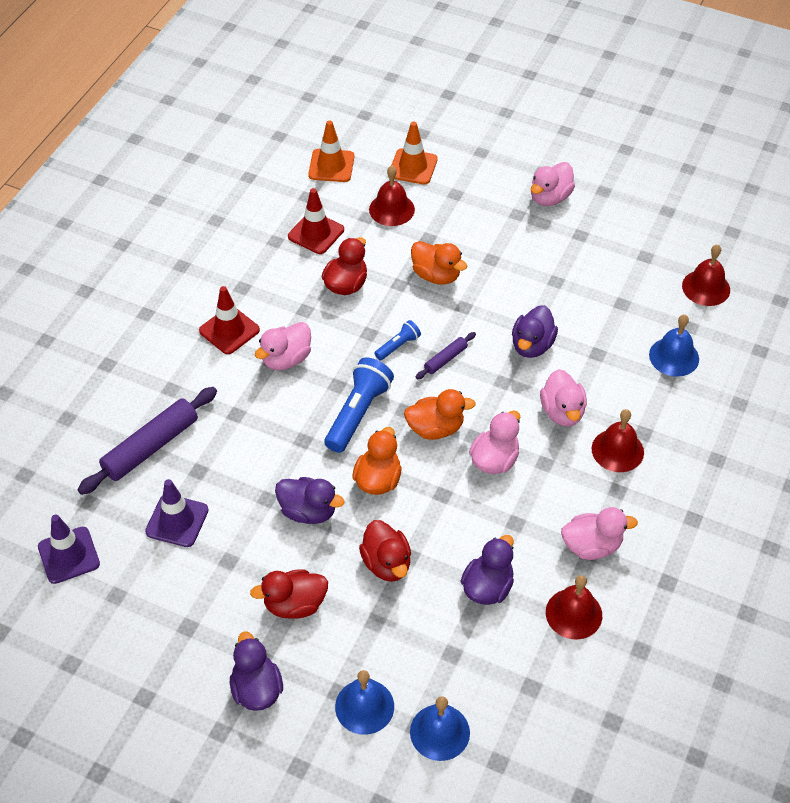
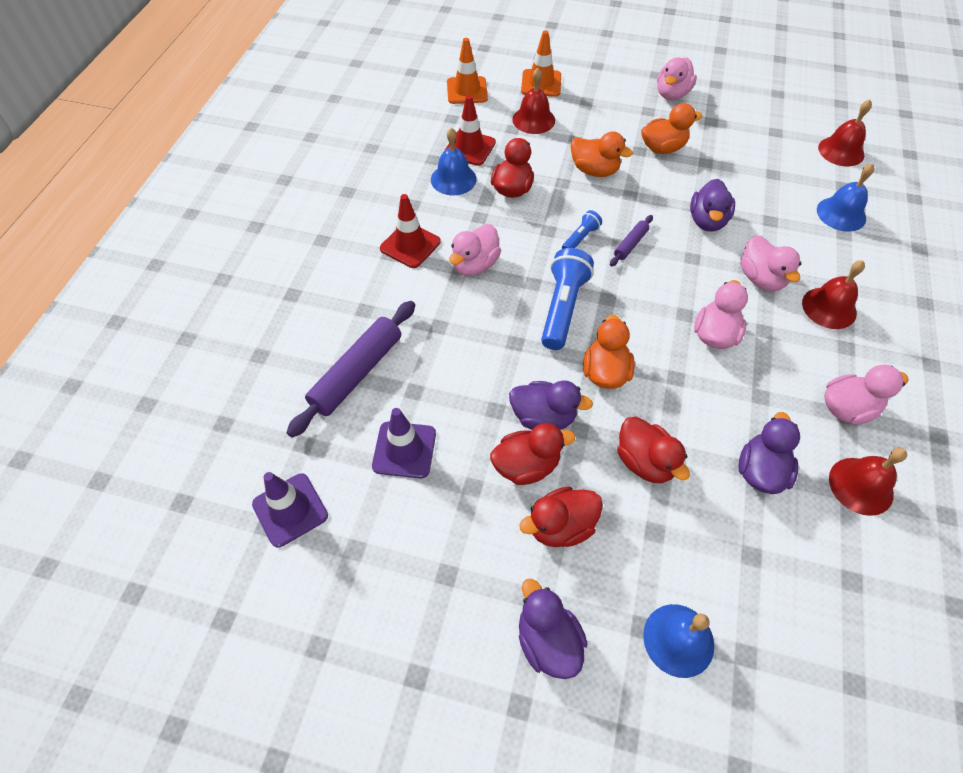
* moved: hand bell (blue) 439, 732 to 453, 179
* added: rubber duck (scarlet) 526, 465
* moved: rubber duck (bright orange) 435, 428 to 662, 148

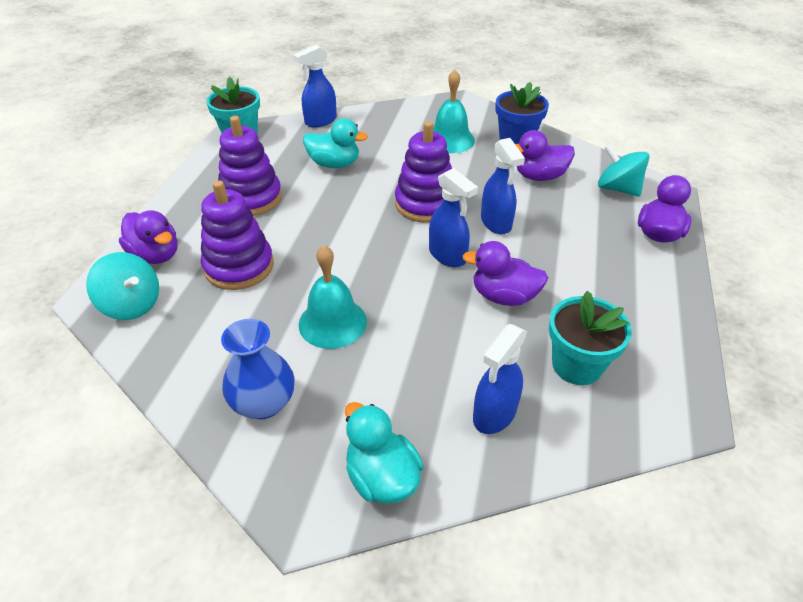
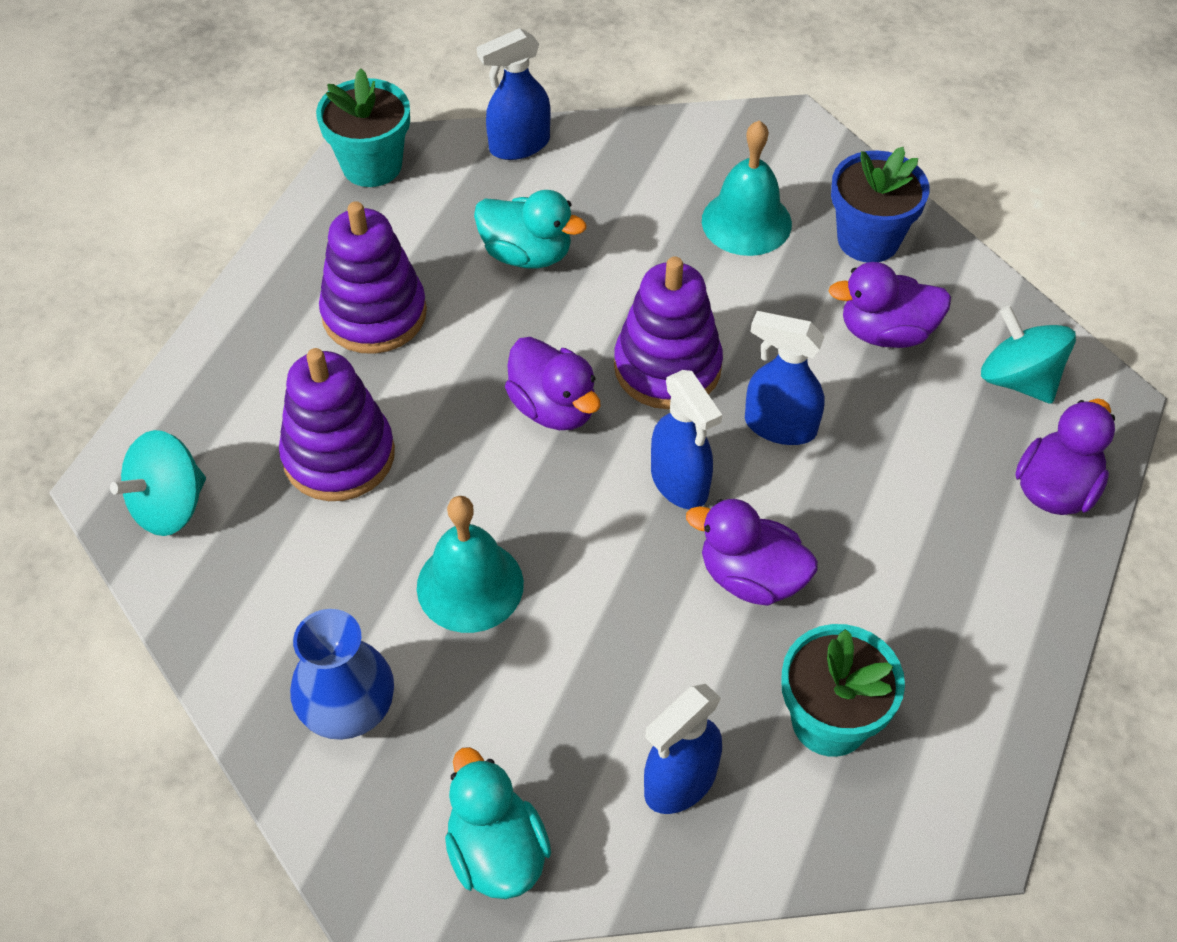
* turned: toy top (turquoise) 132, 305 = 169, 506 90 degrees clockwise
* moved: rubber duck (violet) 156, 255 to 553, 408
* turned: sprayer (blue) 496, 223 = 779, 426 120 degrees clockwise

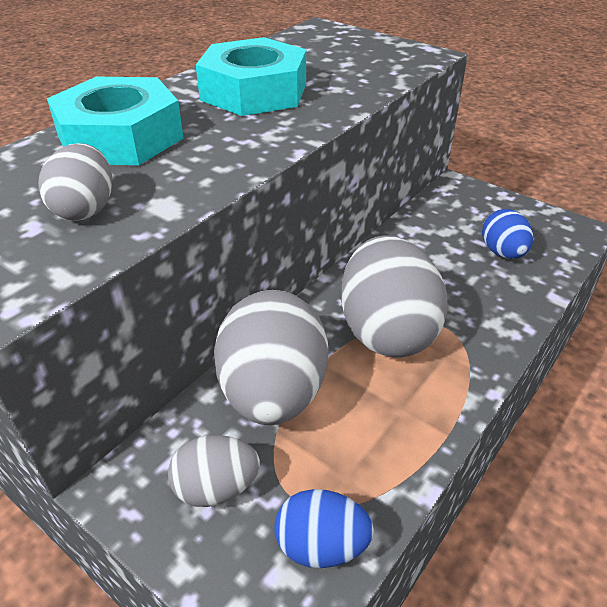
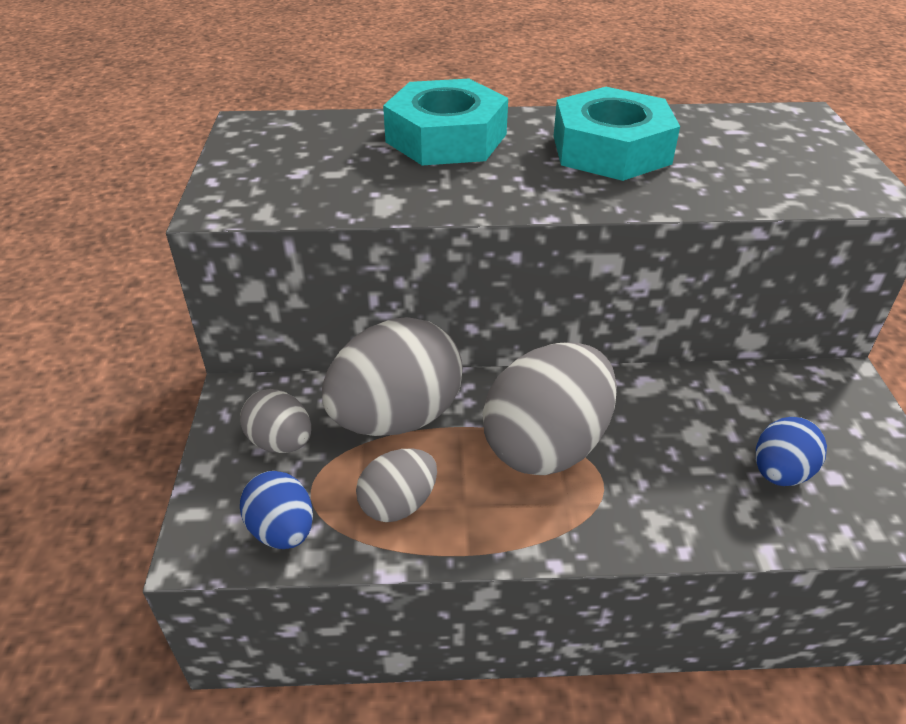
* moved: toy egg (gray) 85, 209 to 398, 504

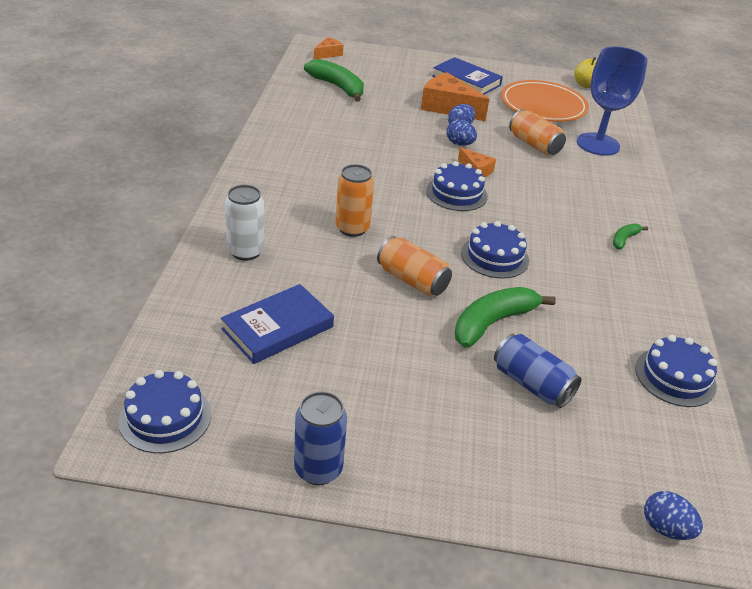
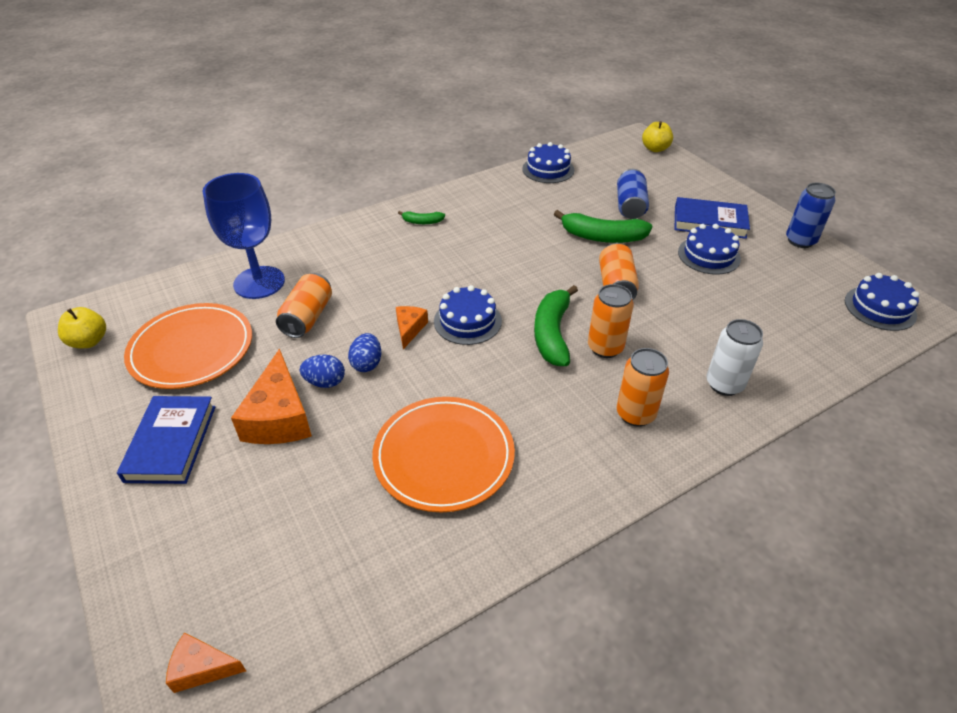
* added: plate (bright orange) 444, 456
* moved: toy banana (green) 338, 87 to 552, 334
* added: can (bright orange) 635, 414
* replaced: toy egg (blue) 665, 528 to apple fruit (bright yellow) 655, 149
* moved: hardback (blue) 278, 328 to 709, 222
* moved: cake (blue) 495, 256 to 709, 255

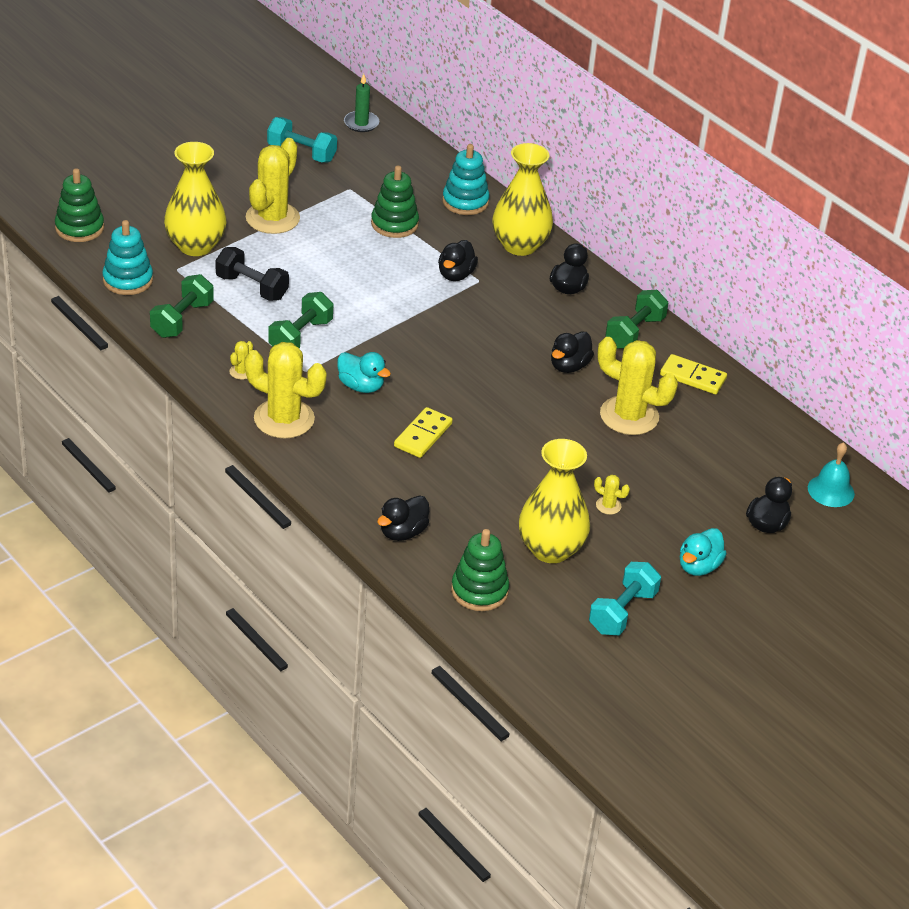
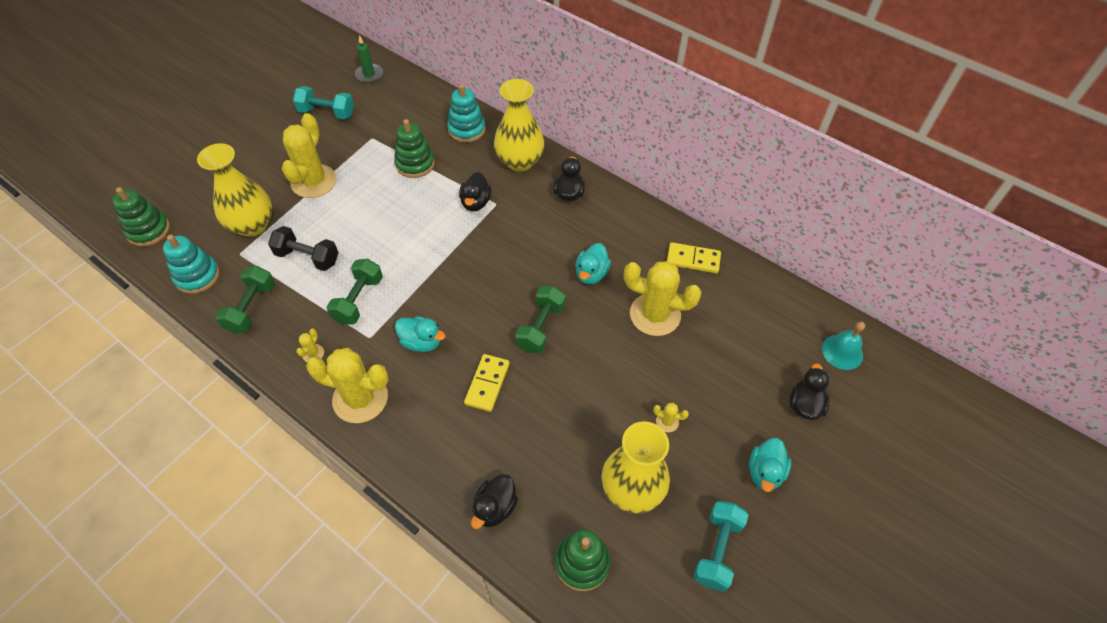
* moved: dumbbell (green) 635, 332 to 541, 327
* recoloured: rubber duck (jet-black) 569, 366 to rubber duck (turquoise) 591, 274

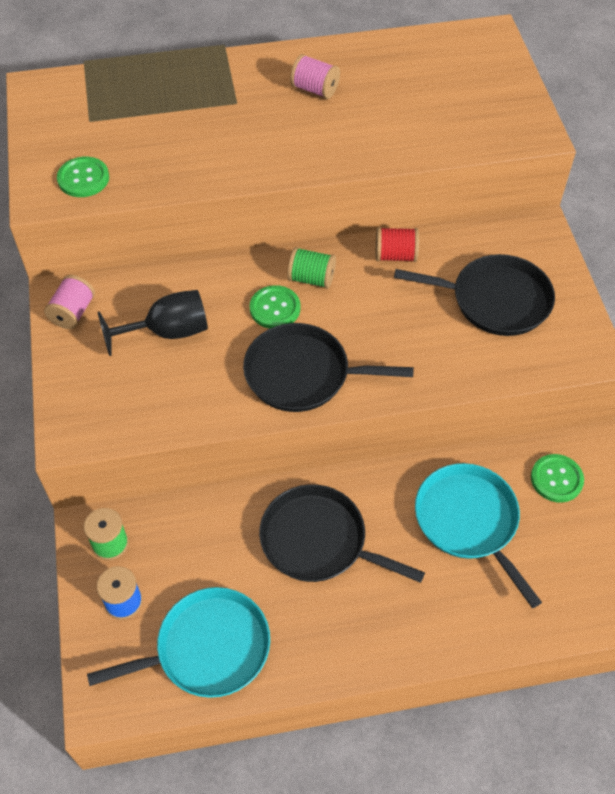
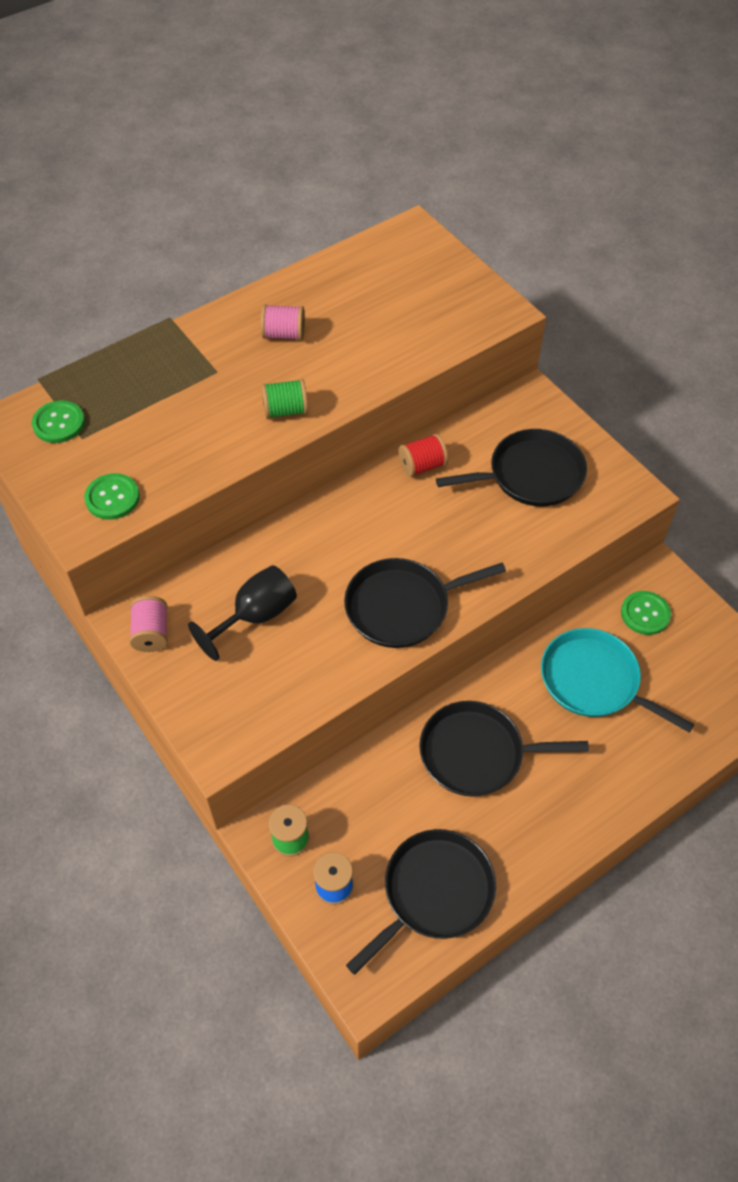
* moved: button (green) 275, 308 to 59, 423
* moved: bobbin (green) 311, 278 to 285, 410
* recoloured: pan (turquoise) 207, 648 to pan (jet-black) 434, 892

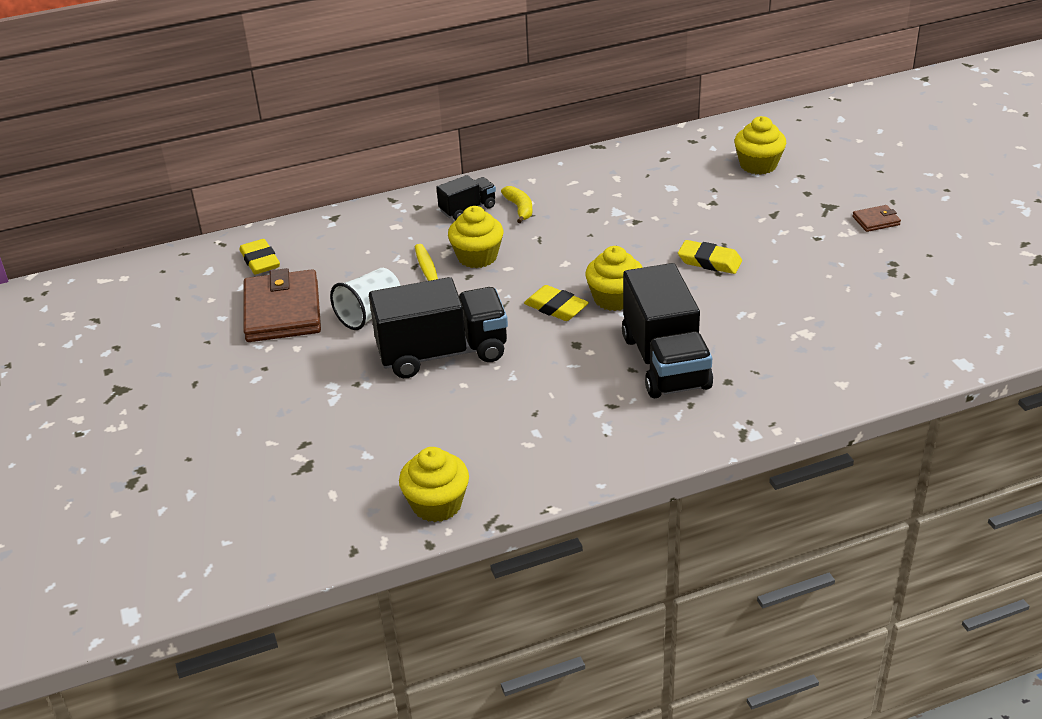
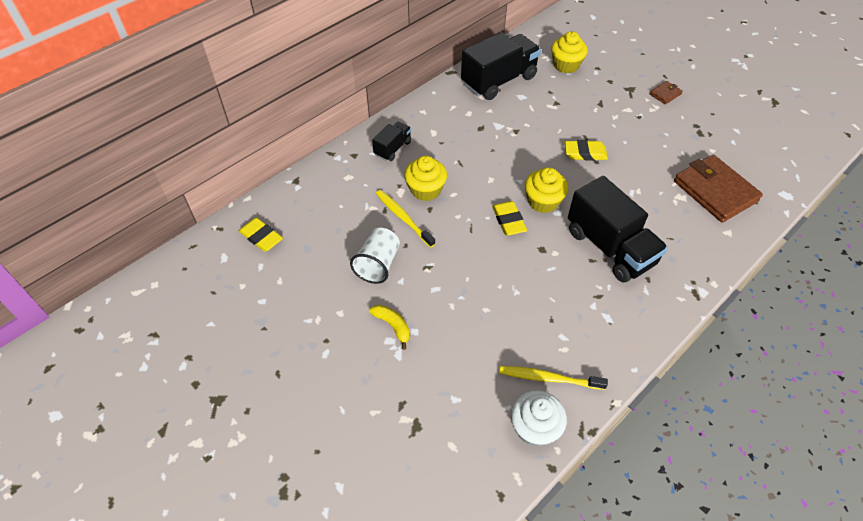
* moved: toy banana (bright yellow) 519, 208 to 392, 326
* moved: toy truck (jet-black) 442, 353 to 499, 81
* turned: gum eraser (bright yellow) 556, 308 = 508, 221 60 degrees clockwise
* added: dental brush (bright yellow) 548, 378
* recoloured: cupcake (bright yellow) 437, 504 to cupcake (pure white) 534, 428
* moved: card wallet (russet) 282, 311 to 715, 191

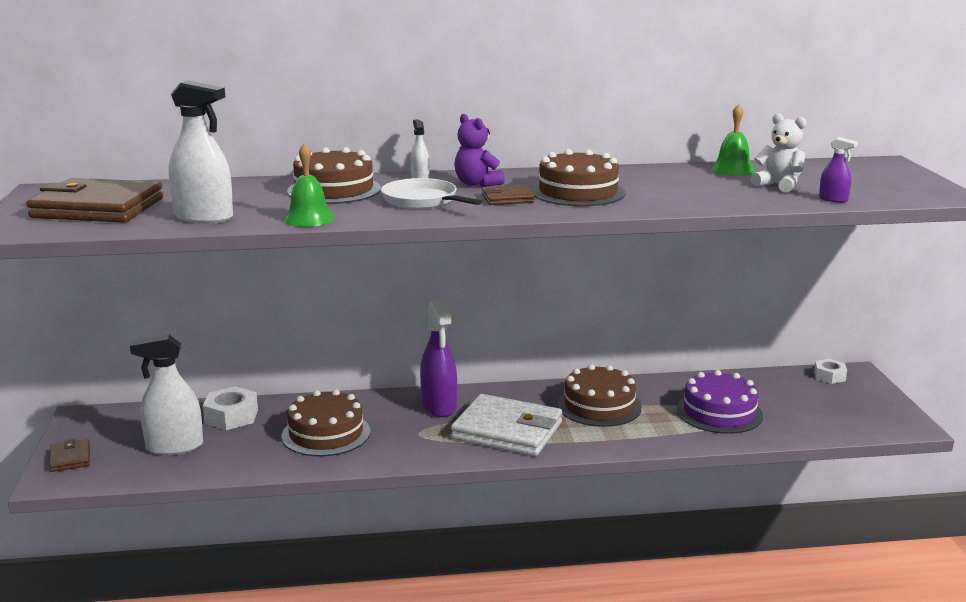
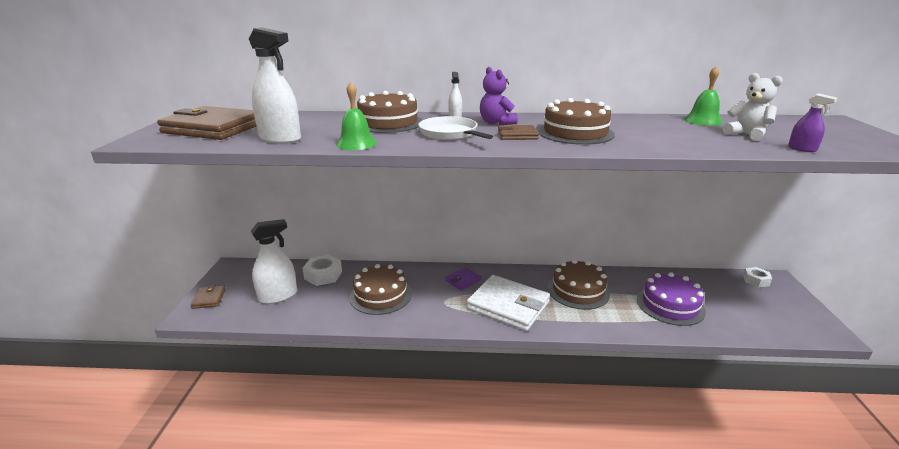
* turned: sprayer (pure white) 174, 446 = 278, 296 150 degrees clockwise
* replaced: sprayer (violet) 439, 406 to card wallet (violet) 463, 280

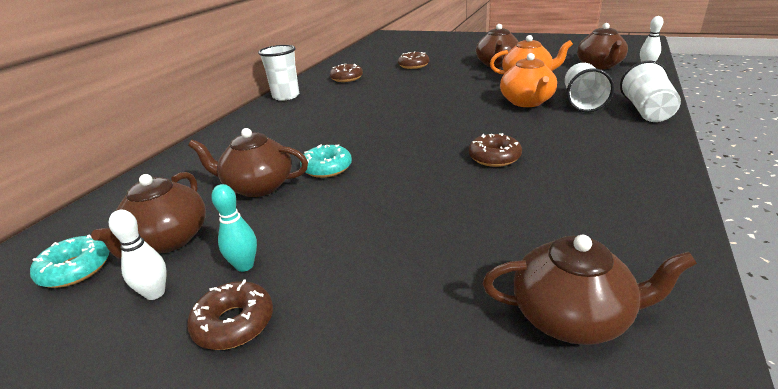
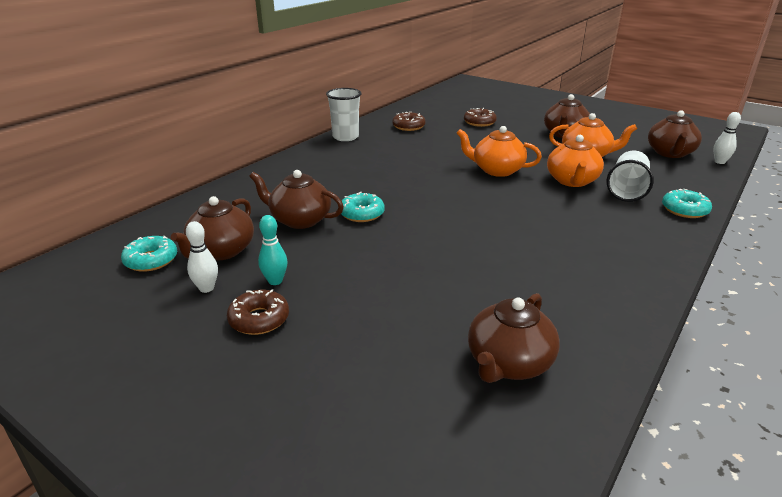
* added: teapot (bright orange) 497, 170
* turned: teapot (russet) 572, 316 = 508, 363 105 degrees clockwise
* replaced: cup (pure white) 646, 111 to glazed donut (turquoise) 684, 210
* removed: glazed donut (russet) 494, 157

